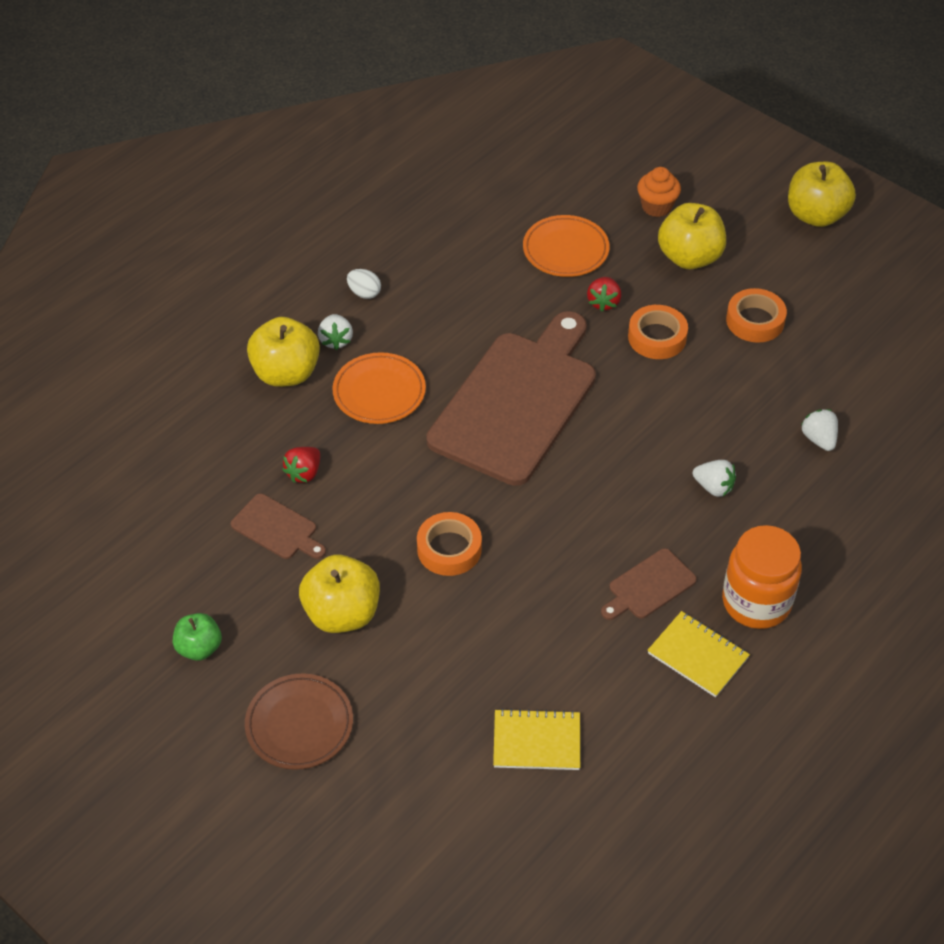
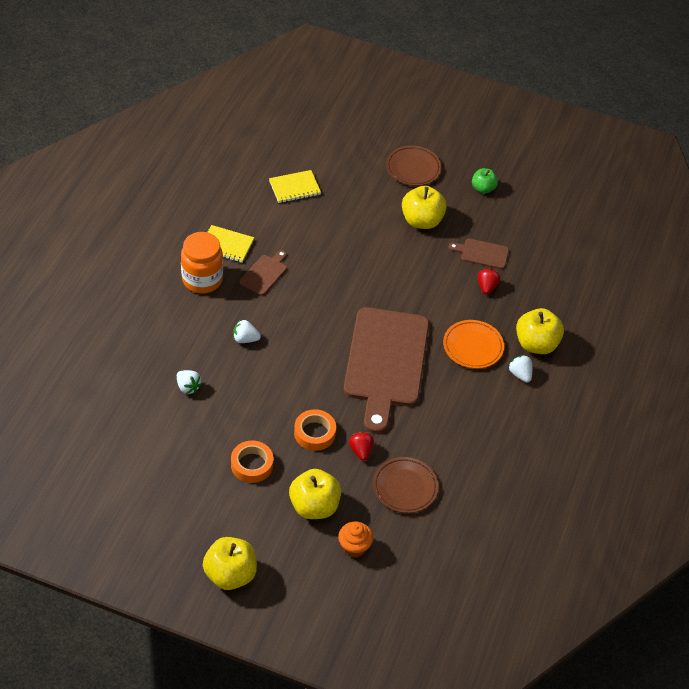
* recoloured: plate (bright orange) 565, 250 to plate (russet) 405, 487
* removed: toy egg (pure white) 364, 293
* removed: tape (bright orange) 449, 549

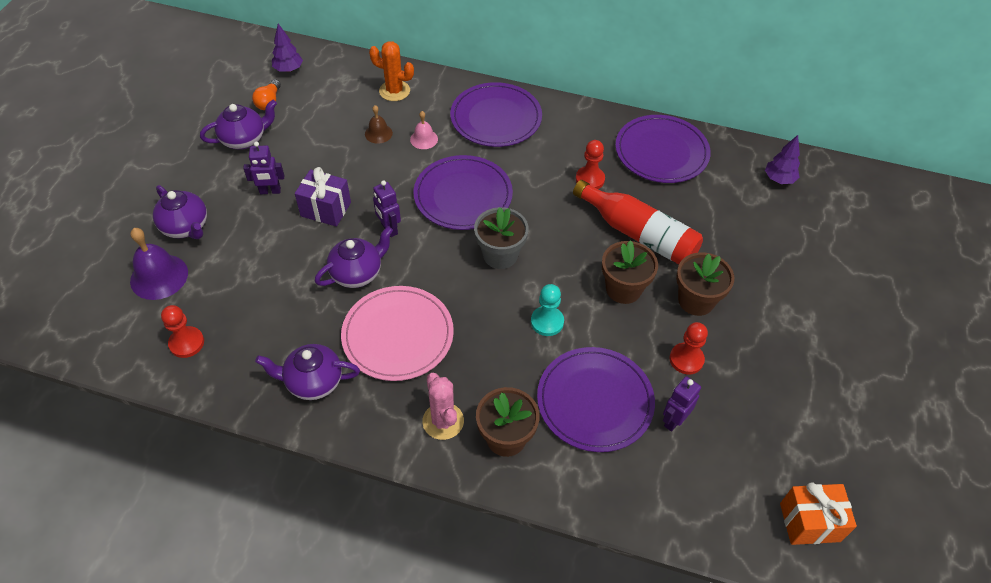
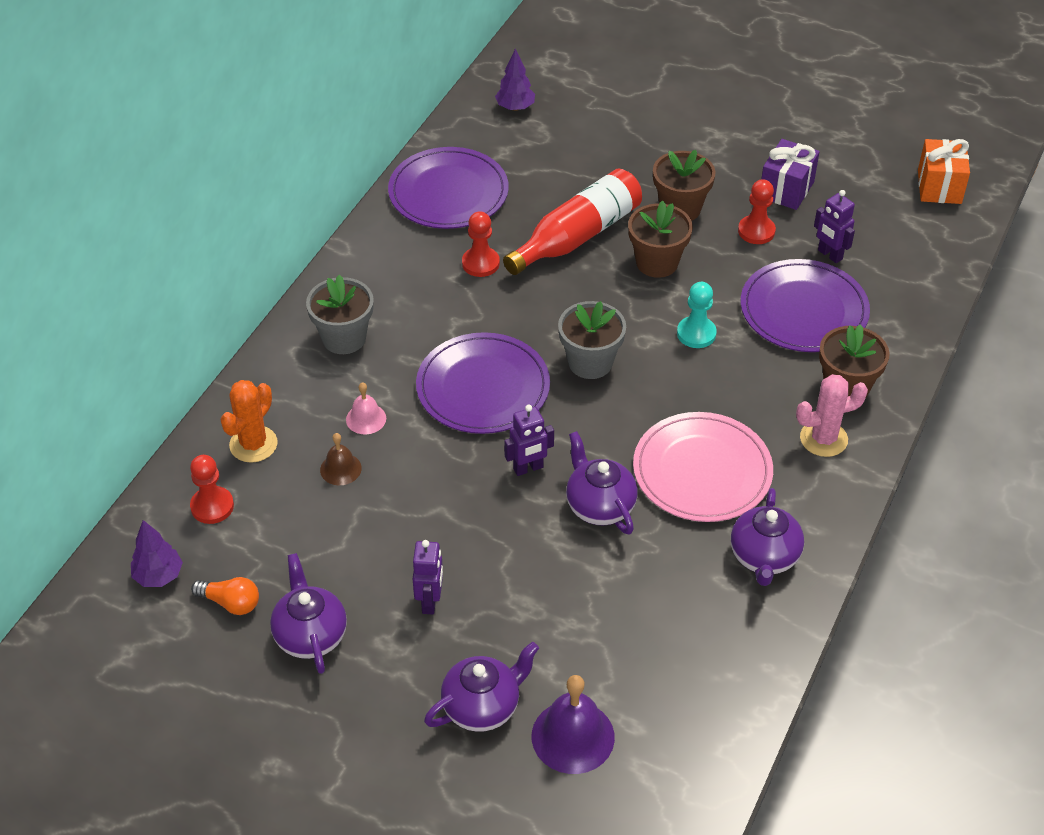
* moved: game pawn (scarlet) 186, 343 to 212, 506
* replaced: plate (violet) 496, 118 to plant pot (gray) 344, 338
* moved: present (violet) 326, 209 to 786, 189

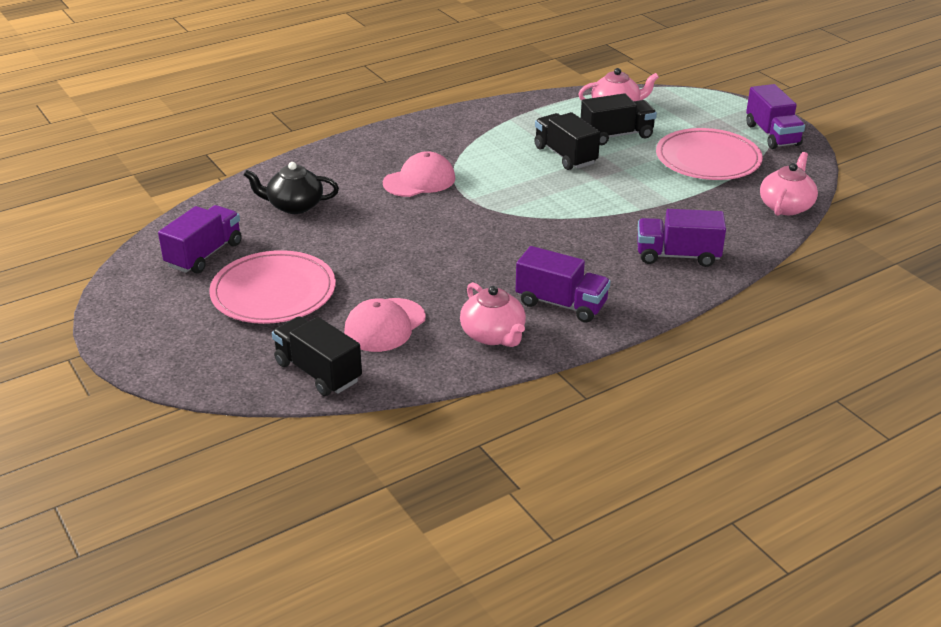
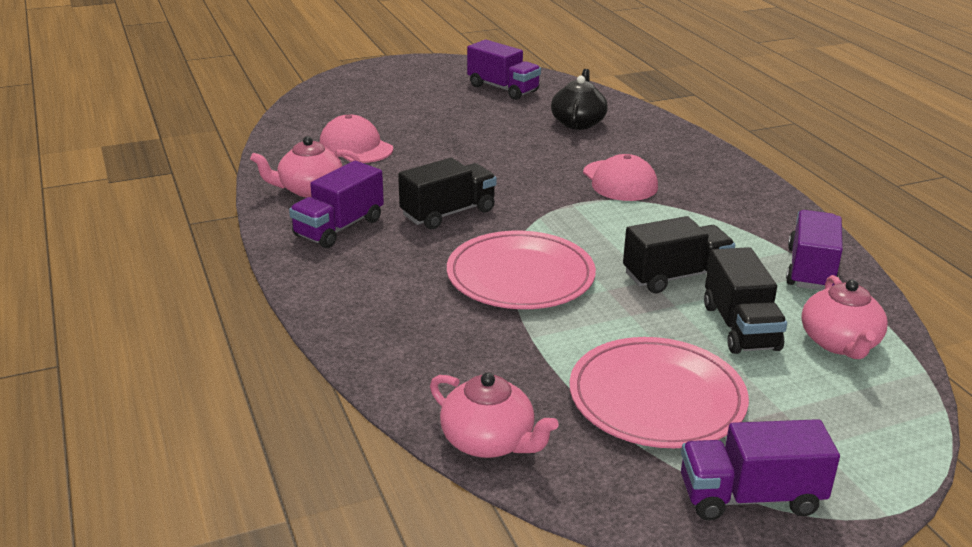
* moved: toy truck (jet-black) 318, 372 to 448, 213
* moved: plate (pink) 273, 292 to 520, 276
* moved: toy truck (violet) 677, 255 to 810, 269

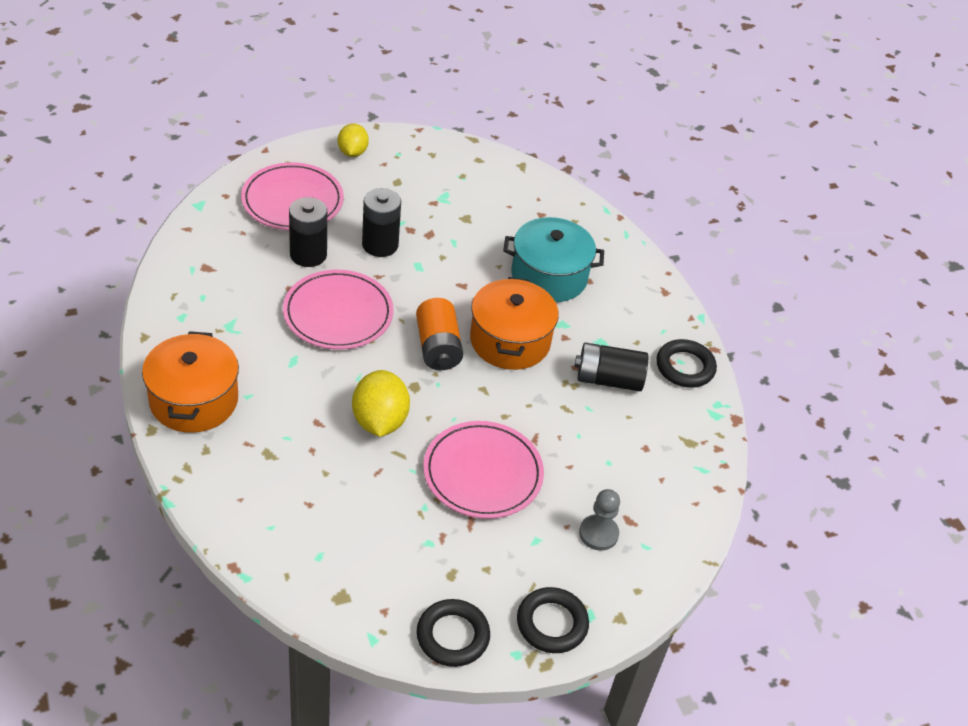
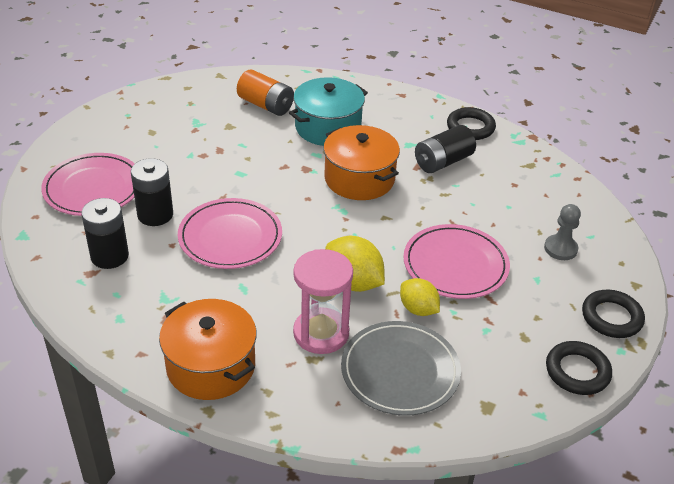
* moved: AA battery (jet-black) 380, 245 to 109, 256
* moved: AA battery (bright orange) 438, 347 to 266, 105
* added: sandglass (pink) 321, 333
* added: plate (gray) 400, 371
* moved: citrus fruit (bright yellow) 352, 152 to 418, 309

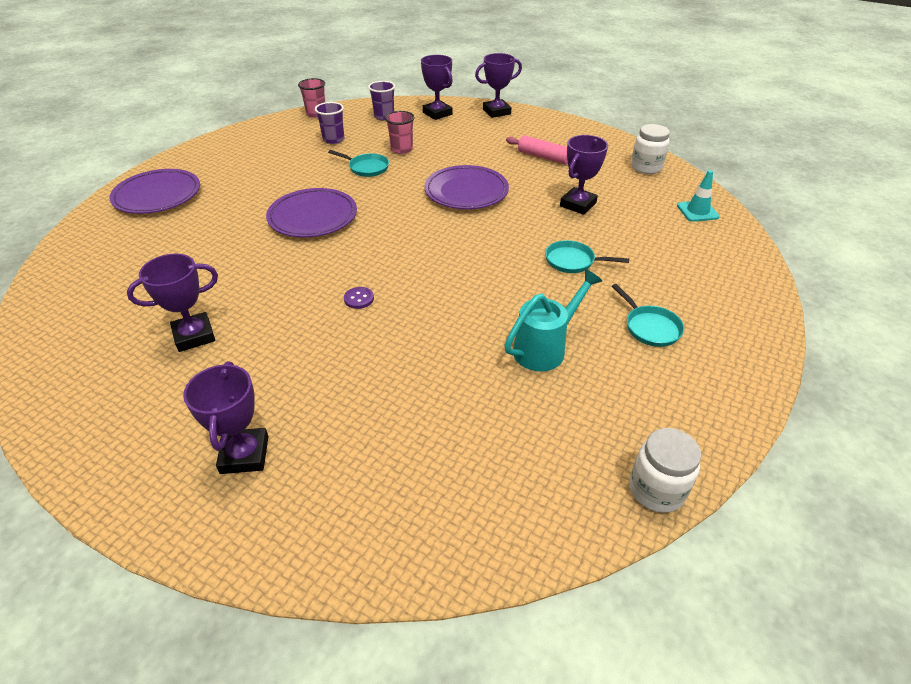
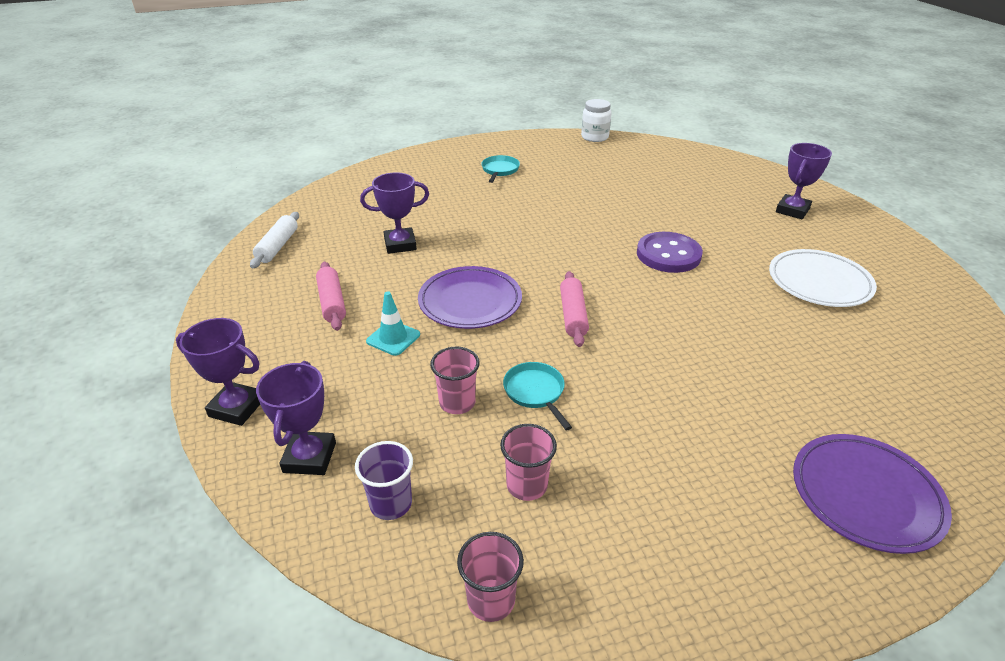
* replaced: jam jar (pure white) 646, 167 to pastry roller (pure white) 278, 246
* moved: road cone (turquoise) 697, 211 to 393, 338
* recoloured: cup (violet) 333, 139 to cup (pink) 527, 485
* added: pastry roller (pink) 573, 315
* resized: button (violet) 359, 299 = 668, 255 x2.37
* replaced: prize cup (violet) 194, 336 to plate (pure white) 819, 282
* removed: plate (violet) 313, 217
* removed: watering pot (turquoise) 544, 348
* removed: pan (turquoise) 573, 261

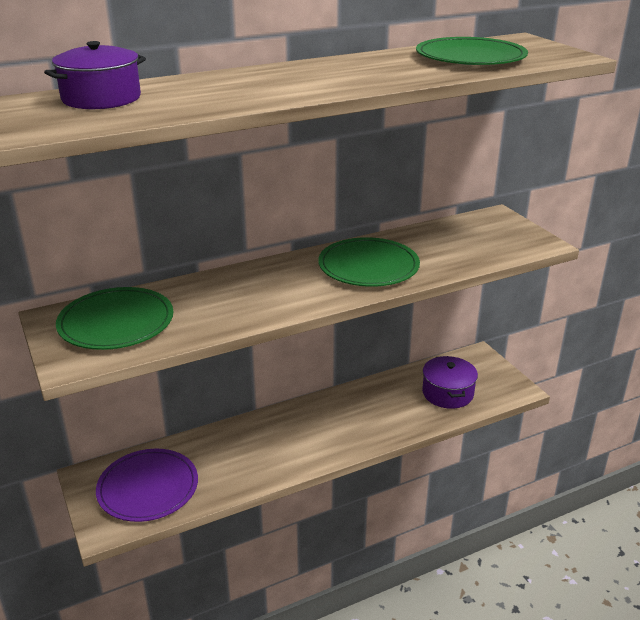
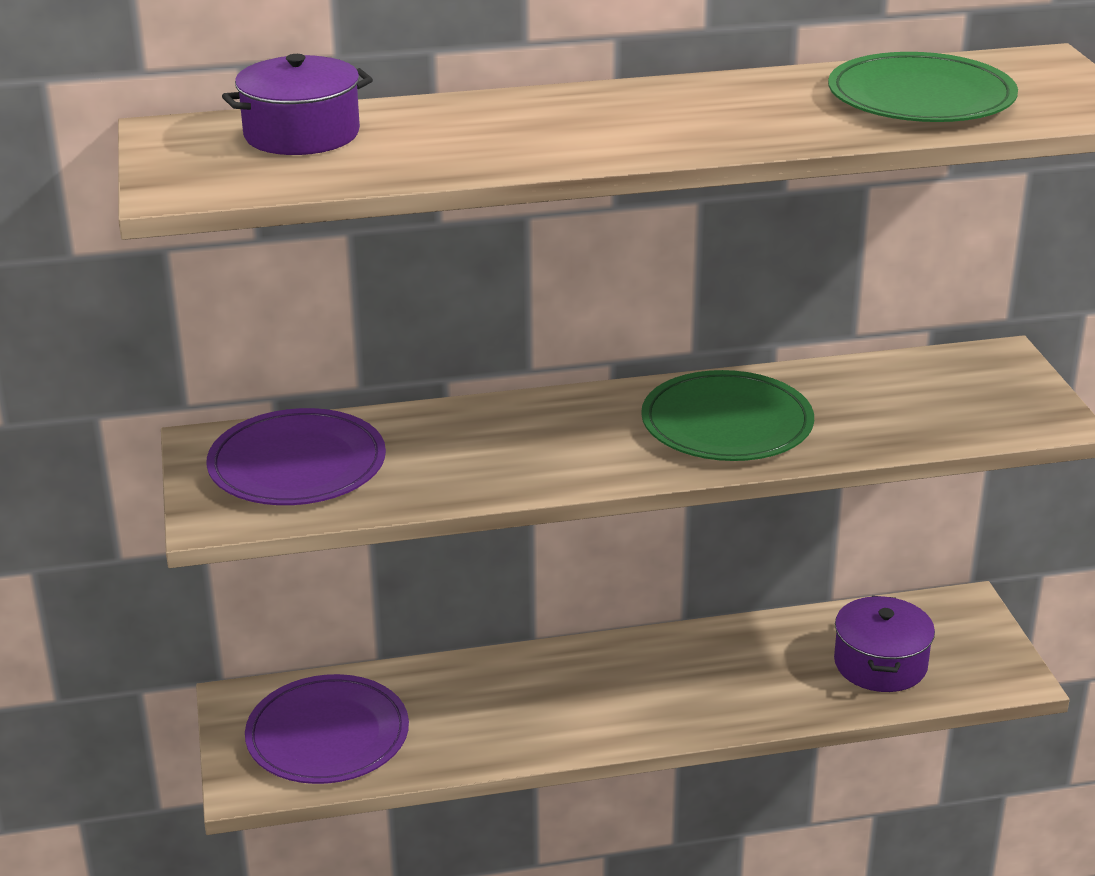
* recoloured: plate (green) 116, 322 to plate (violet) 297, 464

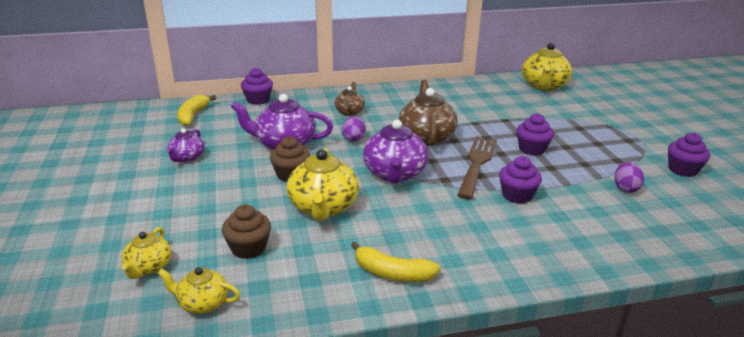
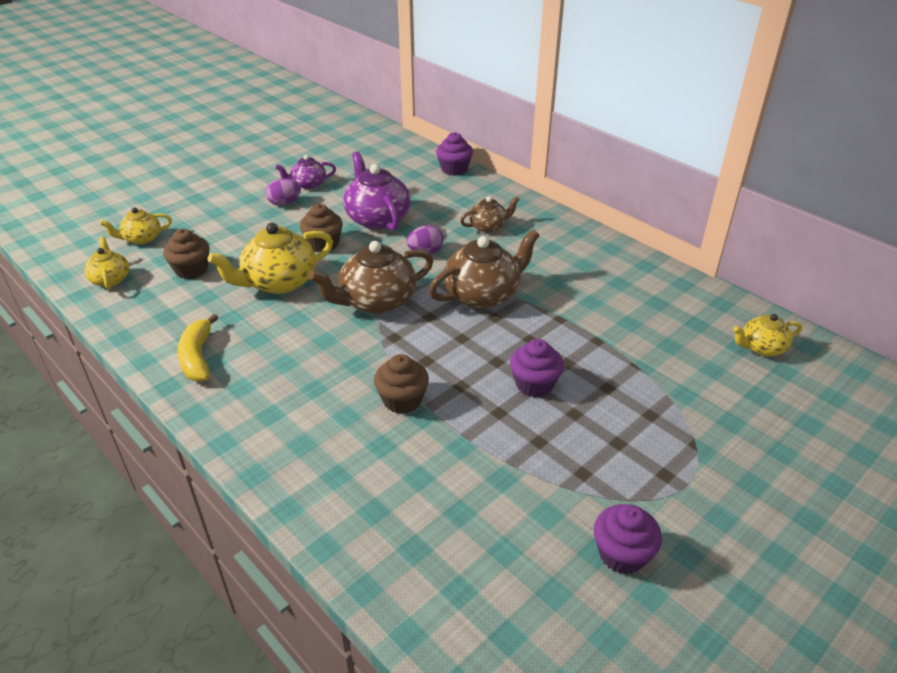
* moved: toy egg (violet) 625, 188 to 284, 203
* recoloured: teapot (violet) 395, 174 to teapot (russet) 376, 301
* recoloured: cupcake (violet) 517, 195 to cupcake (russet) 402, 400
* resized: teapot (bright yellow) 544, 86 = 761, 348 x0.56
* removed: toy banana (bright yellow) 193, 116
* removed: fork (russet) 477, 163

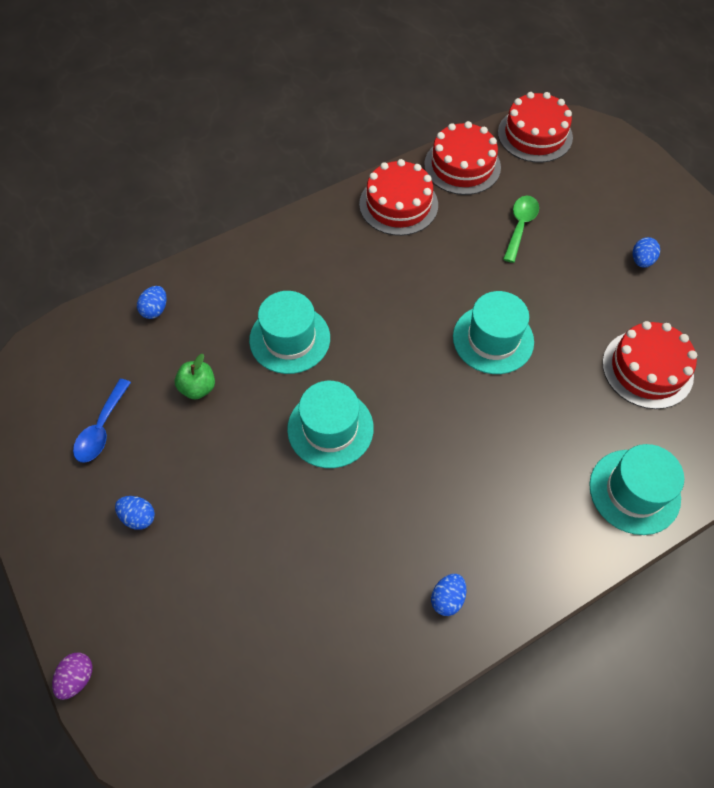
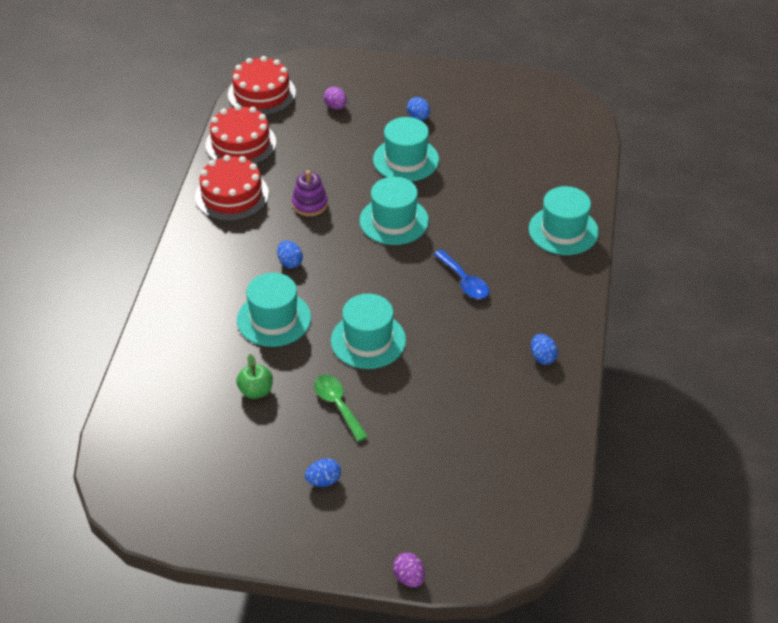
* moved: toy egg (blue) 155, 310 to 290, 262
* added: stacking toy (violet) 310, 204
* moved: teaspoon (green) 520, 226 to 338, 405
* added: toy egg (violet) 336, 107
* added: hat (turquoise) 406, 160
* moved: teaspoon (blue) 102, 428 to 464, 281
* removed: cake (scarlet) 647, 369

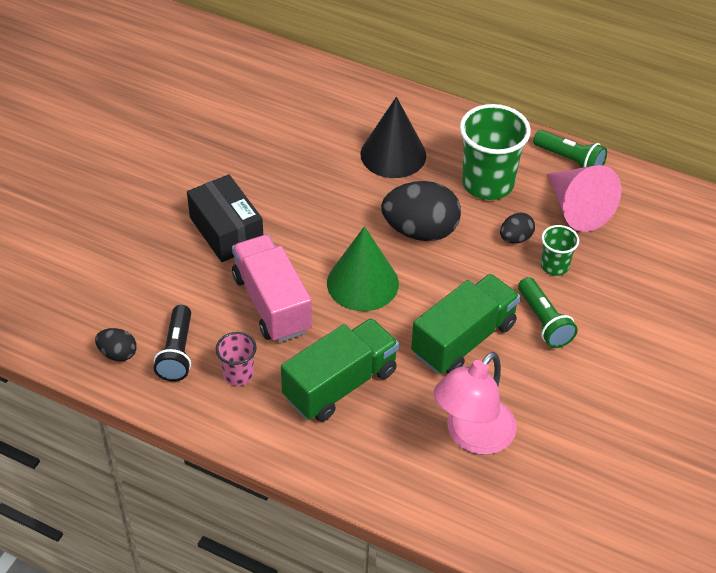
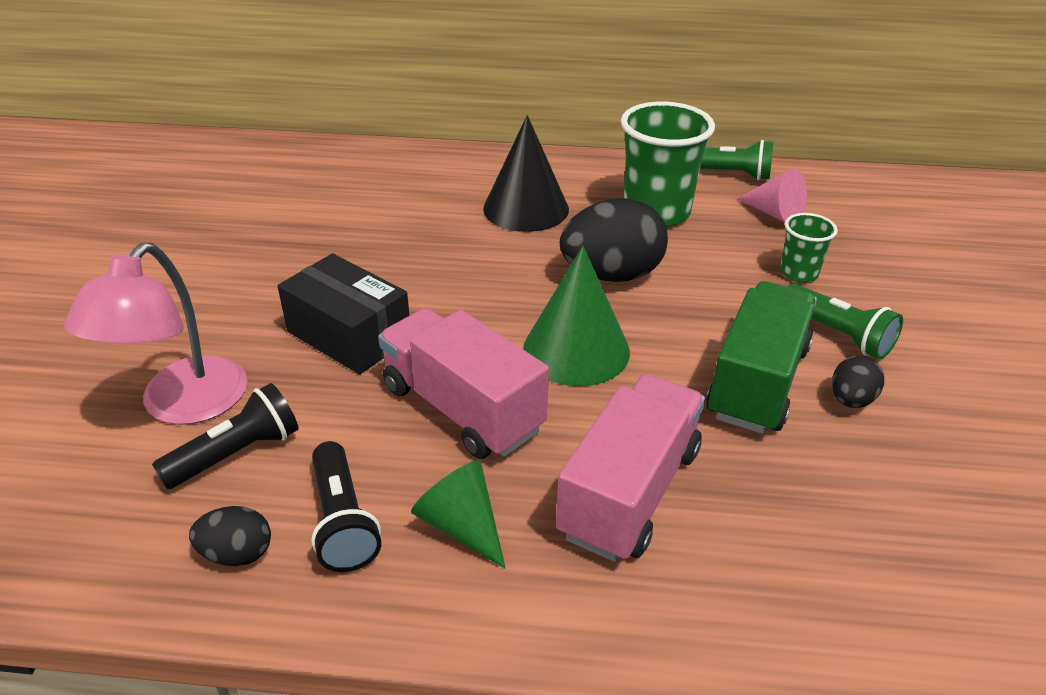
* moved: lamp (pink) 472, 436 to 182, 406
* added: pocket torch (jet-black) 237, 453
* replaced: cup (pink) 238, 374 to solid cone (green) 461, 525
* recoloured: toy truck (green) 340, 384 to toy truck (pink) 630, 492
* resized: solid cone (pink) 577, 209 = 774, 214 x0.63
* moved: toy egg (jet-black) 515, 238 to 851, 400

